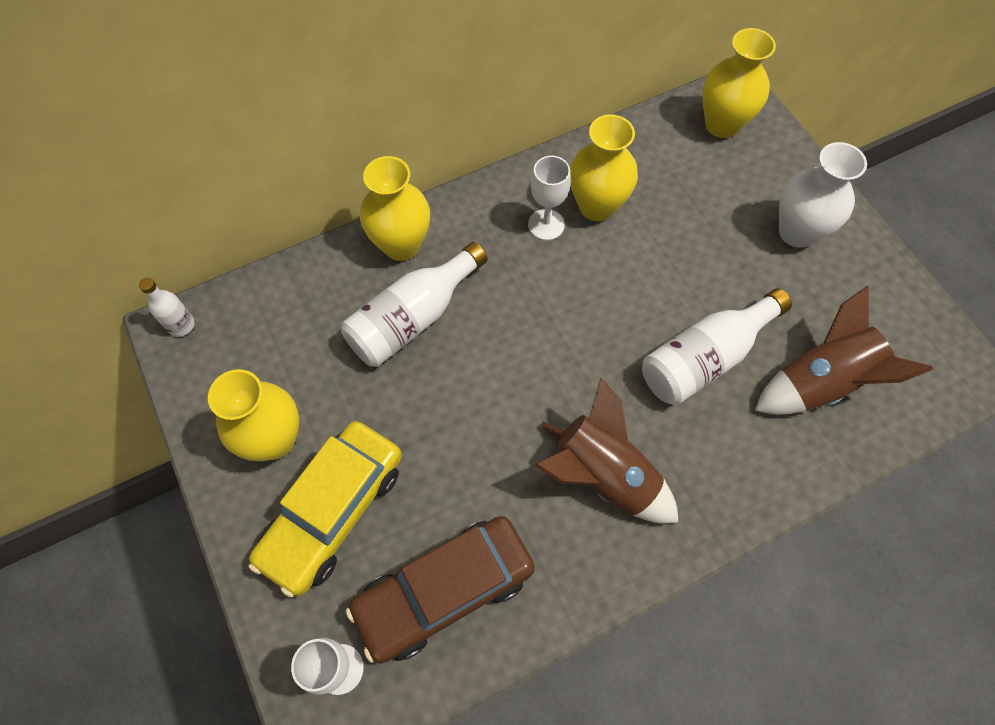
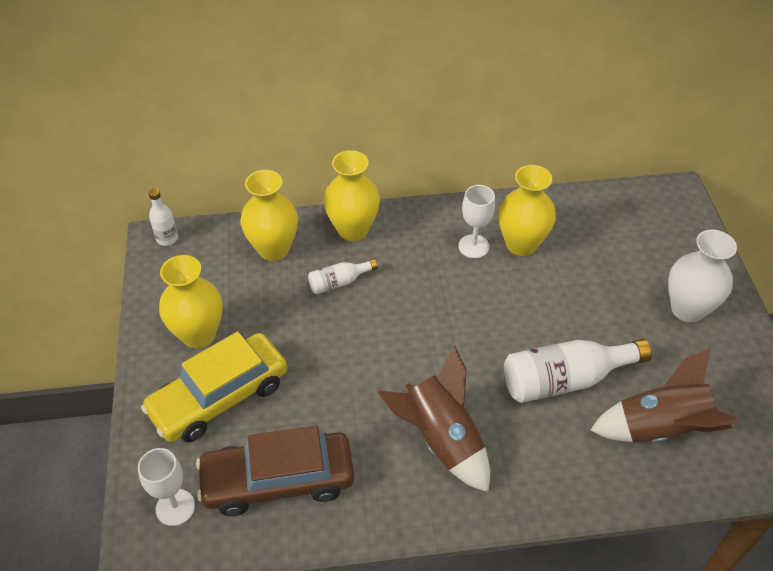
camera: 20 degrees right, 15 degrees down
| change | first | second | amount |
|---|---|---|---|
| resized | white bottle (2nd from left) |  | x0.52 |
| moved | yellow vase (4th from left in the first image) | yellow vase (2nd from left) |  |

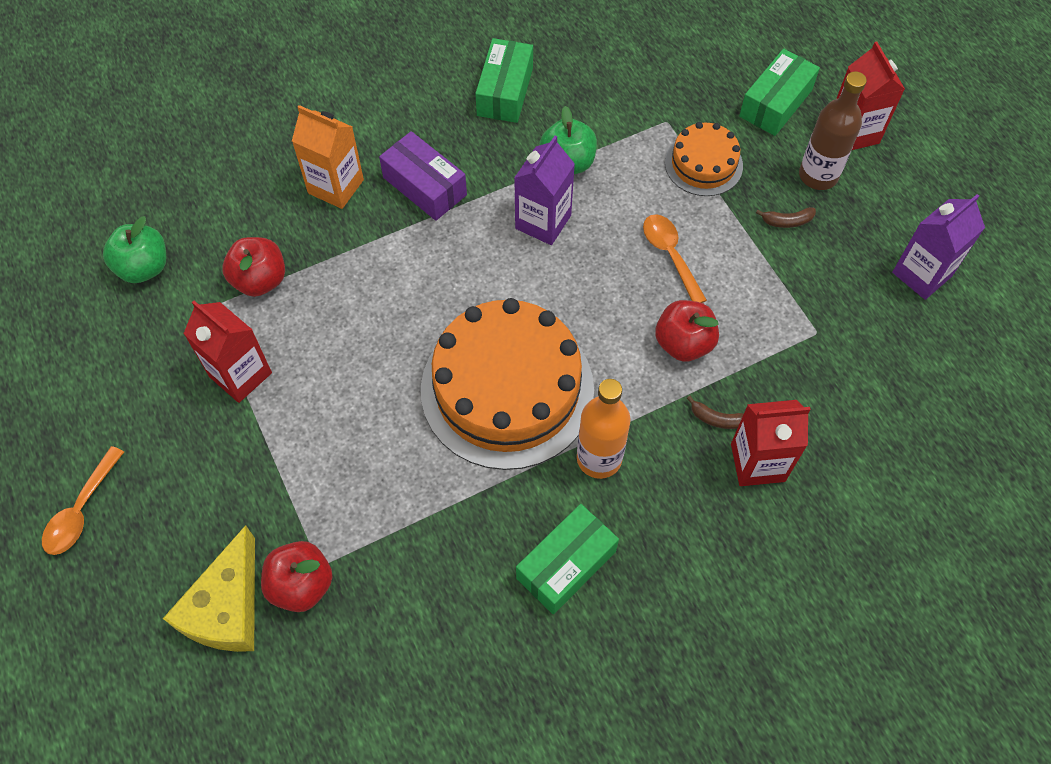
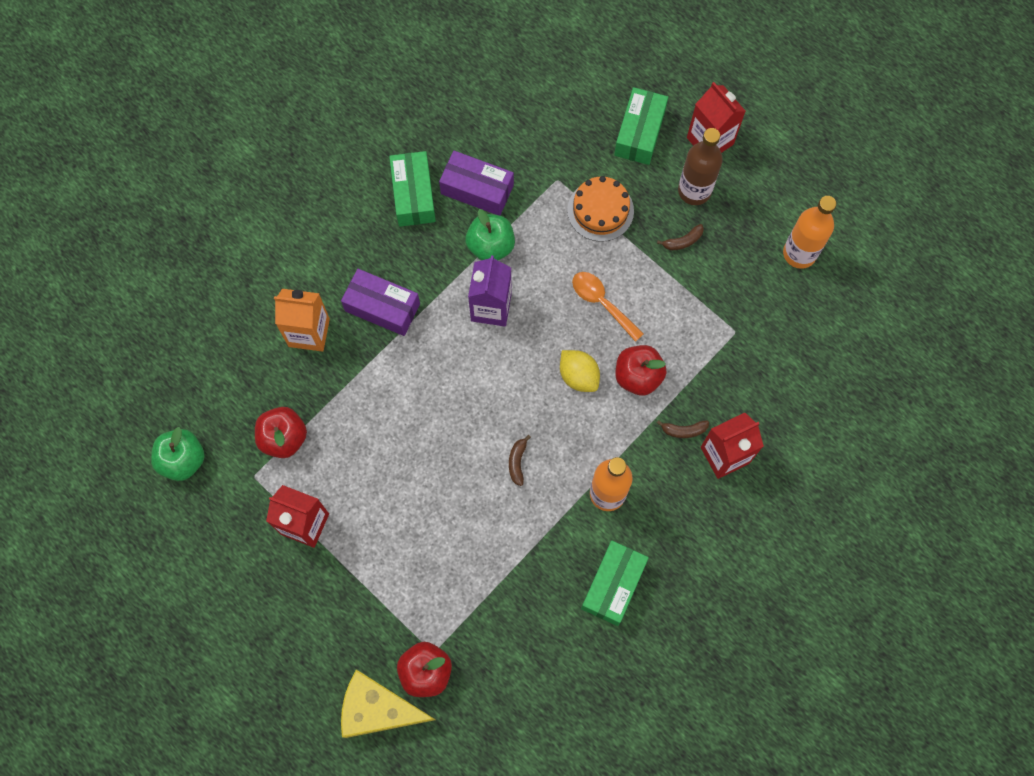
camera: 20 degrees left, 10 degrees up
| change | first | second | amount |
|---|---|---|---|
| removed | orange spoon (1st from left) |  |  |
| turned | yellow cheese |  | 105 degrees clockwise |
| replaced | orange cake (1st from left) | brown banana (1st from left) |  |
| replaced | purple carton (2nd from left) | orange bottle (2nd from left) |  |
| added |  | purple box (2nd from left) |  |
| added |  | yellow lemon |  |

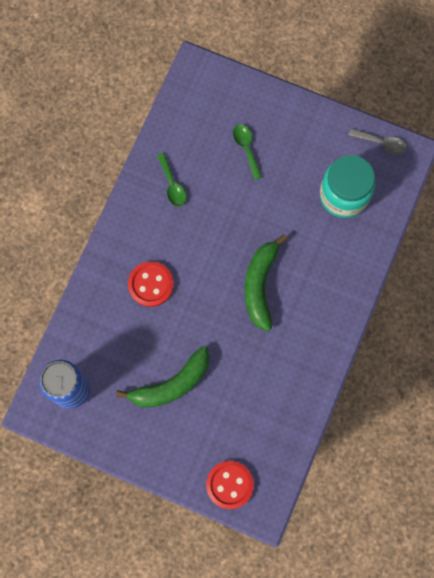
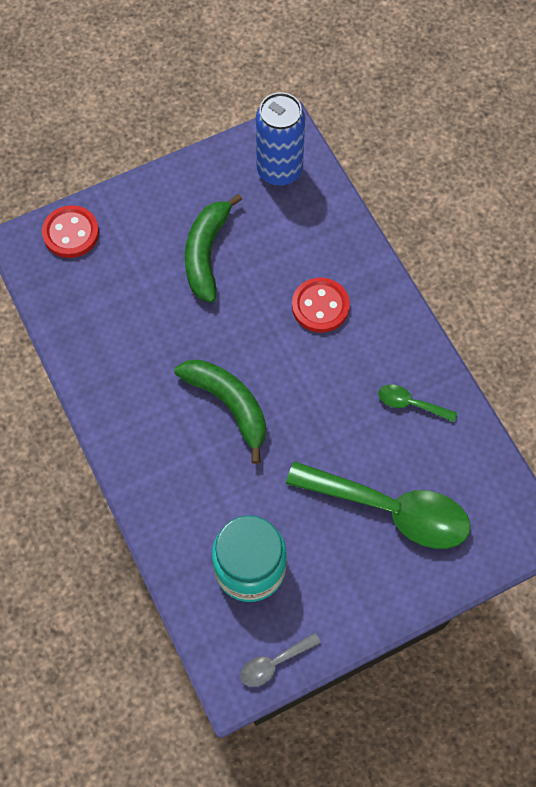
camera: 130 degrees right, 10 degrees down
| change | first | second | amount |
|---|---|---|---|
| resized | green spoon (2nd from left in the first image) | green spoon (1st from left) | x2.24 |

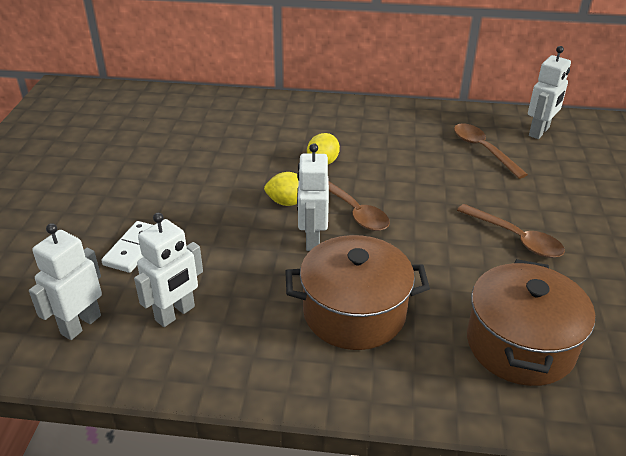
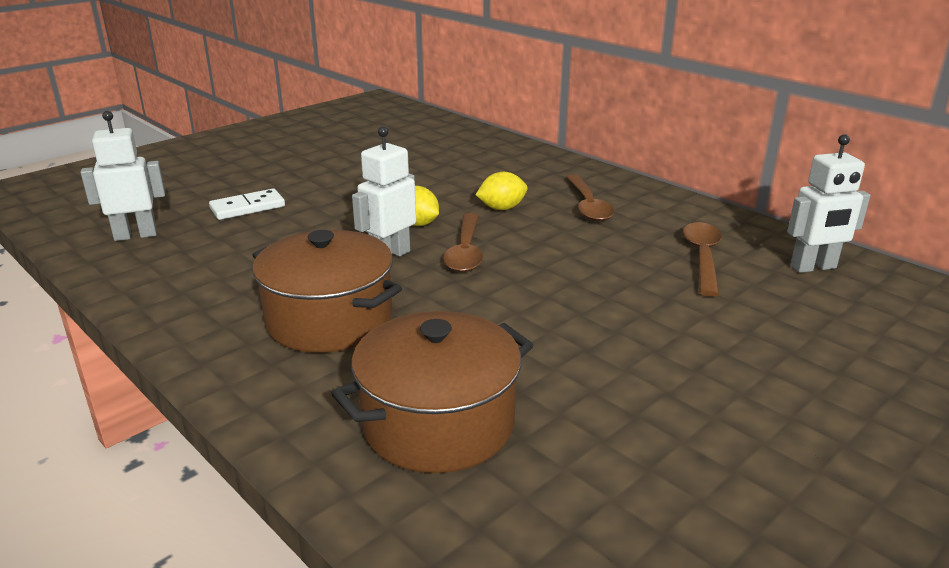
camera: 40 degrees right, 10 degrees down
| change | first | second | amount |
|---|---|---|---|
| removed | white robot (2nd from left) |  |  |
| moved | brown spoon (3rd from left in the first image) | brown spoon (2nd from left) |  |

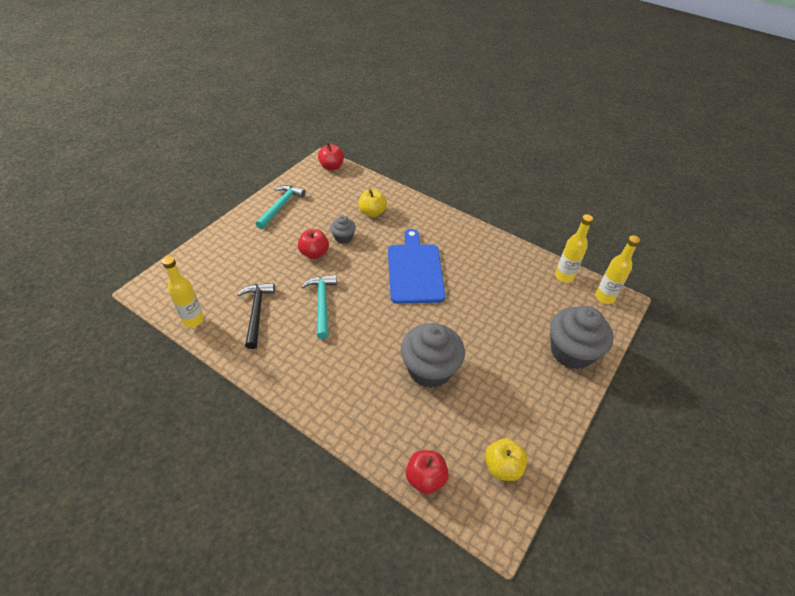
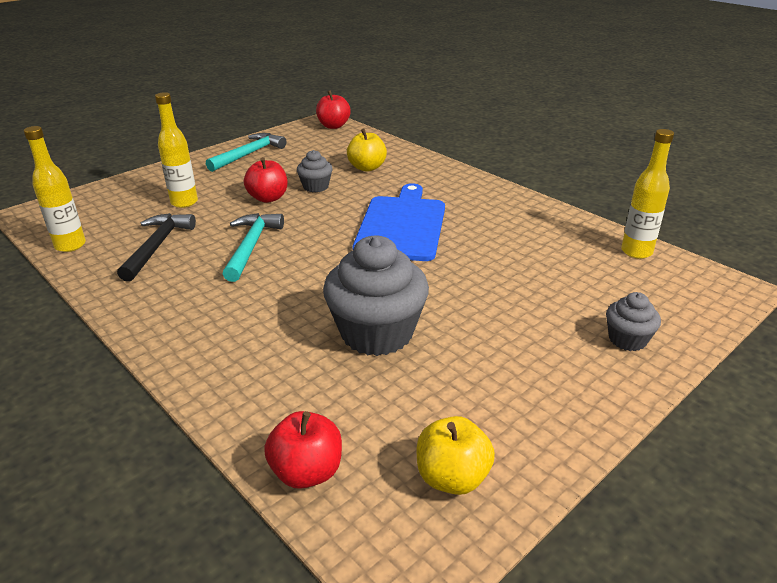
camera: 15 degrees right, 15 degrees down
| change | first | second | amount |
|---|---|---|---|
| resized | grey cupcake (3rd from left) |  | x0.50 |
| moved | yellow bottle (3rd from left in the first image) | yellow bottle (2nd from left) |  |

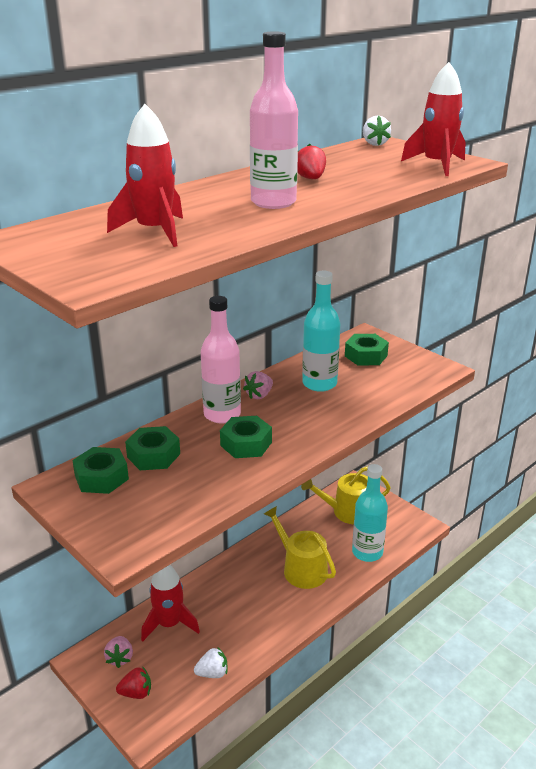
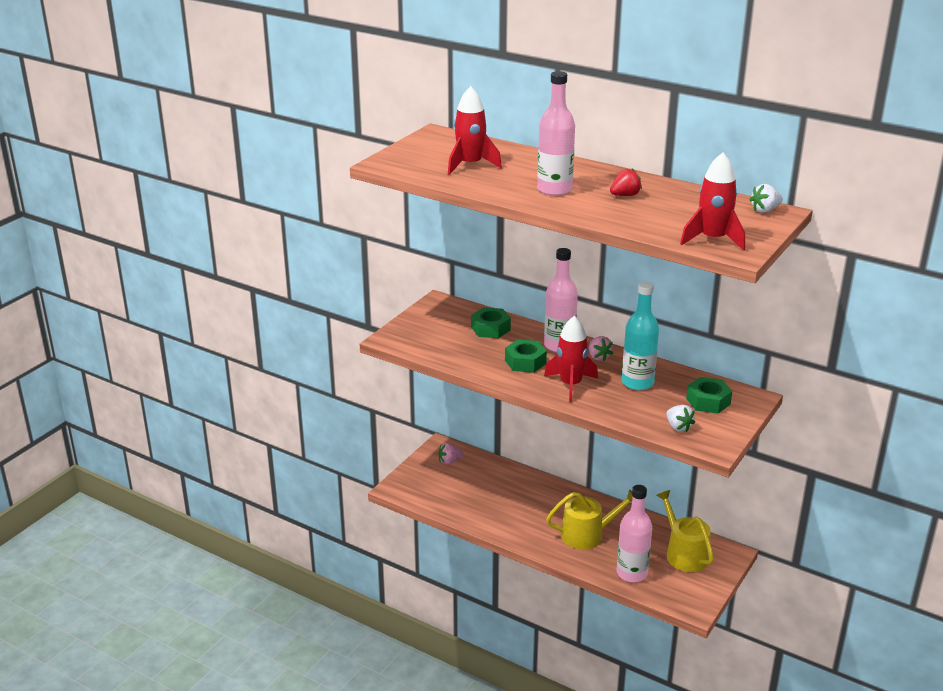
camera: 75 degrees right, 0 degrees up
| change | first | second | amount |
|---|---|---|---|
| removed | green nut (1st from left) |  |  |
| removed | red strawberry (1st from left) |  |  |
| moved | red rocket (2nd from left) |  |  |
| moved | white strawberry (1st from left) |  |  |
| turned | pink strawberry (2nd from left) |  | 135 degrees counterclockwise |
| turned | yellow watering can (1st from left) |  | 45 degrees clockwise |
| recoloured | turquoise bottle (2nd from left) | pink bottle (3rd from left) |  |

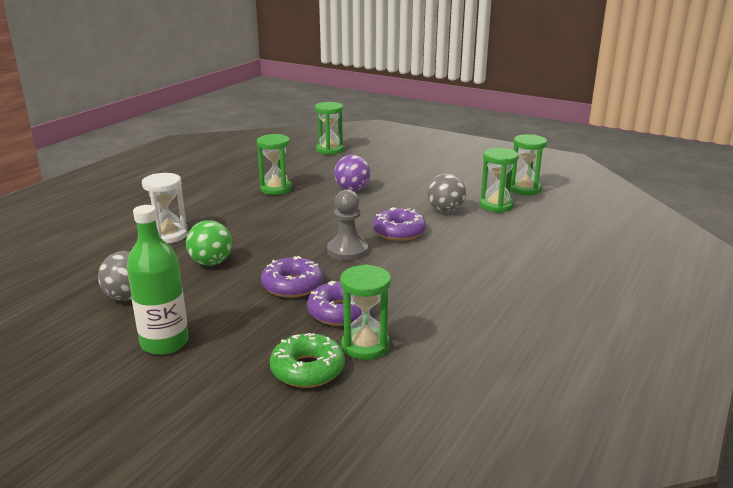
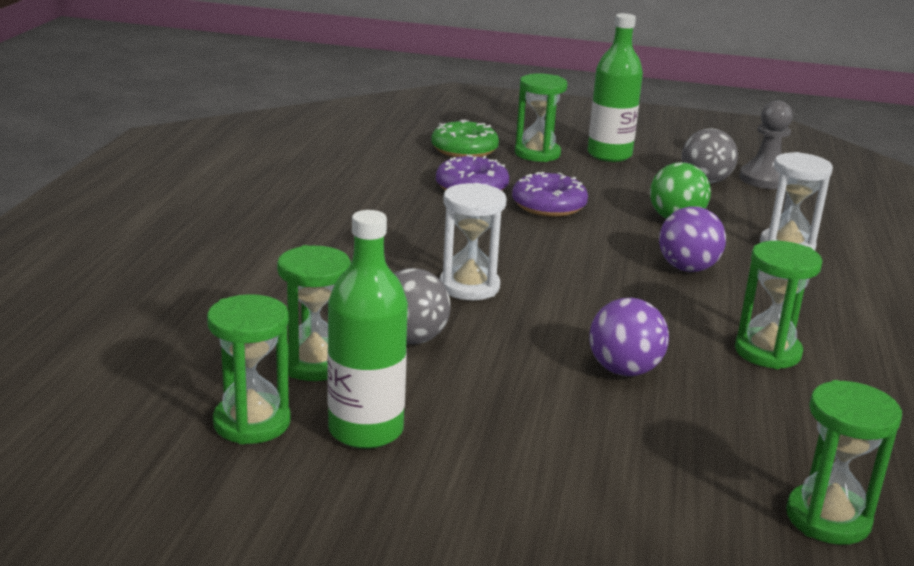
camera: 160 degrees right, 0 degrees up
| change | first | second | amount |
|---|---|---|---|
| moved | grey pawn |  |  |
| moved | green hourglass (3rd from left) |  |  |
| replaced | purple donut (3rd from left) | white hourglass (1st from left) |  |
| added |  | green bottle (1st from left) |  |
| added |  | purple ball (2nd from left) |  |

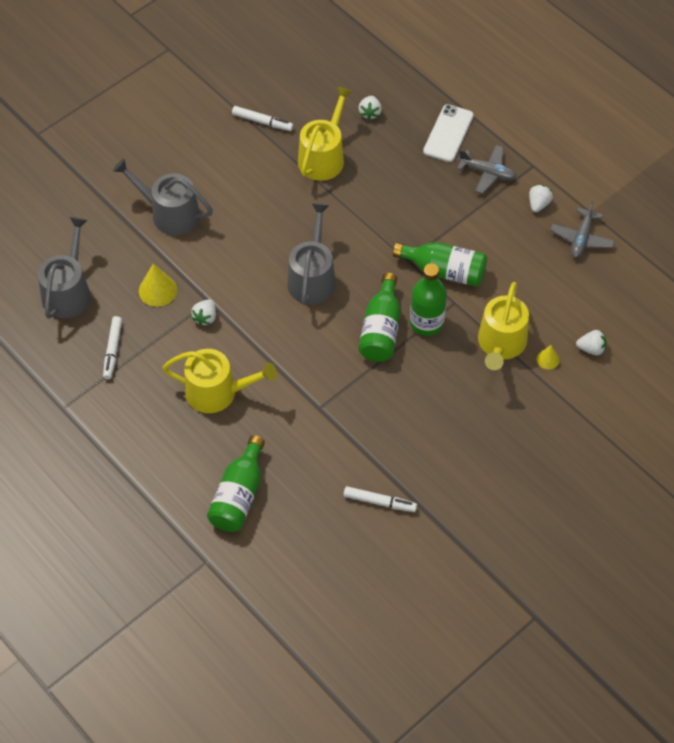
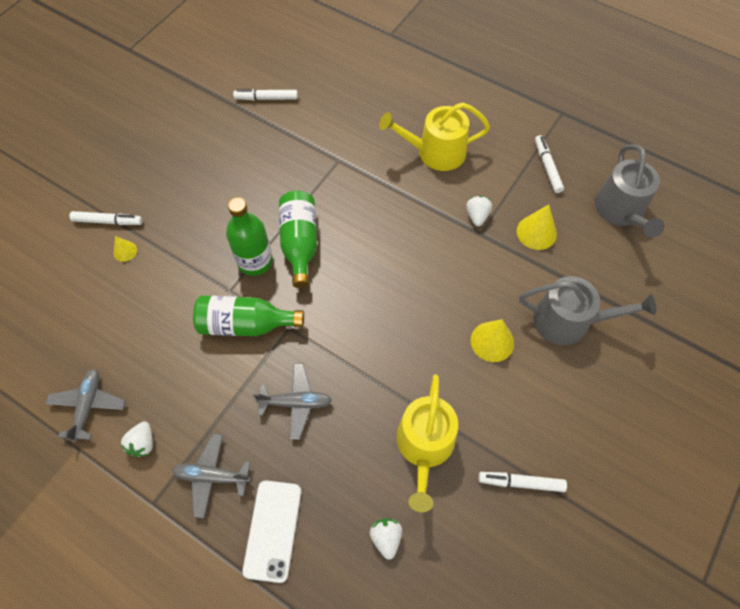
camera: 165 degrees right, 5 degrees up
| change | first | second | amount |
|---|---|---|---|
| removed | green bottle (1st from left) |  |  |
| removed | grey watering can (3rd from left) |  |  |
| removed | yellow watering can (3rd from left) |  |  |
| removed | white strawberry (4th from left) |  |  |
| added |  | white marker (1st from left) |  |
| added |  | grey plane (3rd from left) |  |
| added |  | yellow cone (2nd from left) |  |

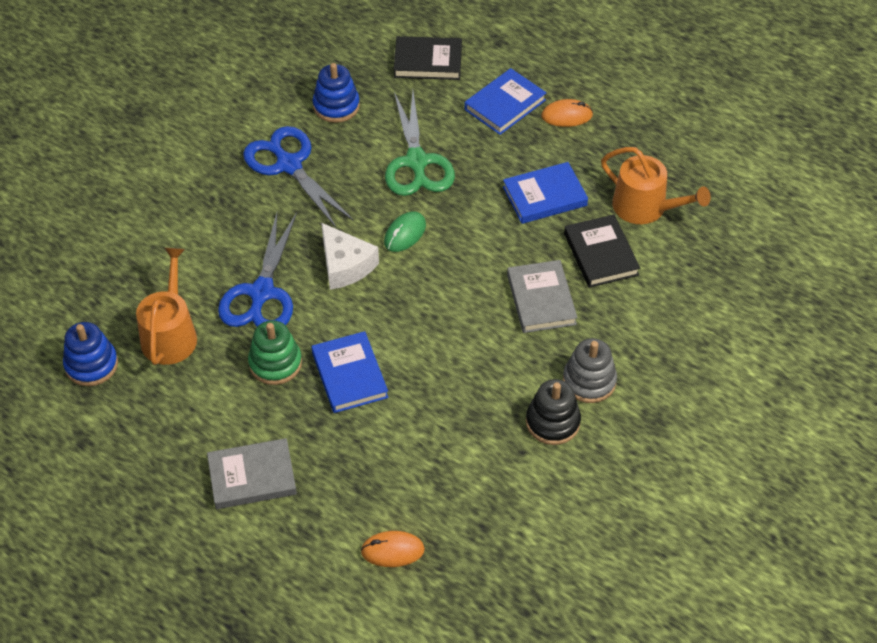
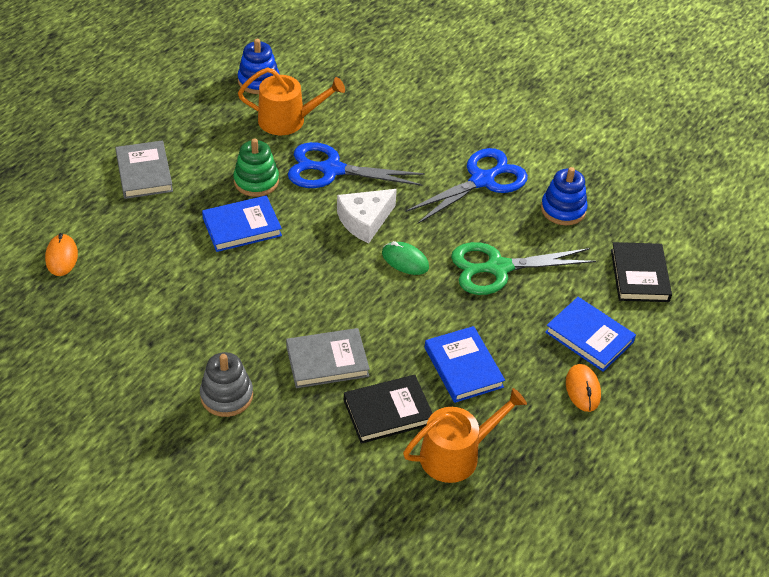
camera: 85 degrees right, 5 degrees down
| change | first | second | amount |
|---|---|---|---|
| removed | black stacking toy |  |  |
| turned | orange watering can (2nd from left) |  | 150 degrees counterclockwise |

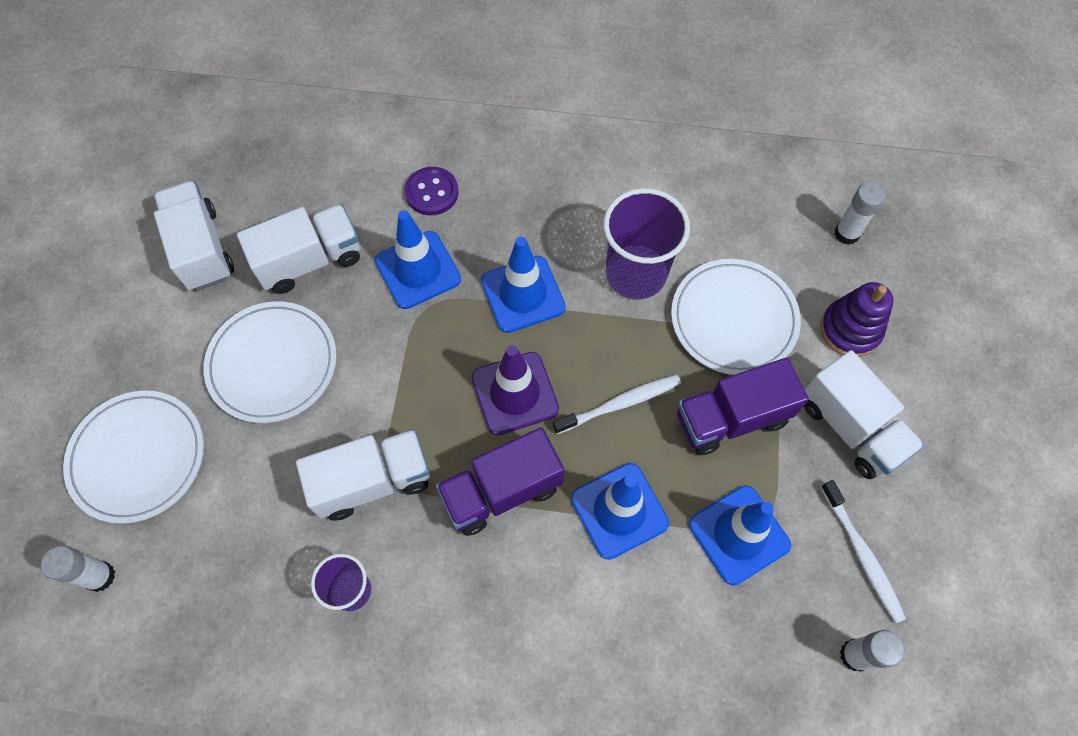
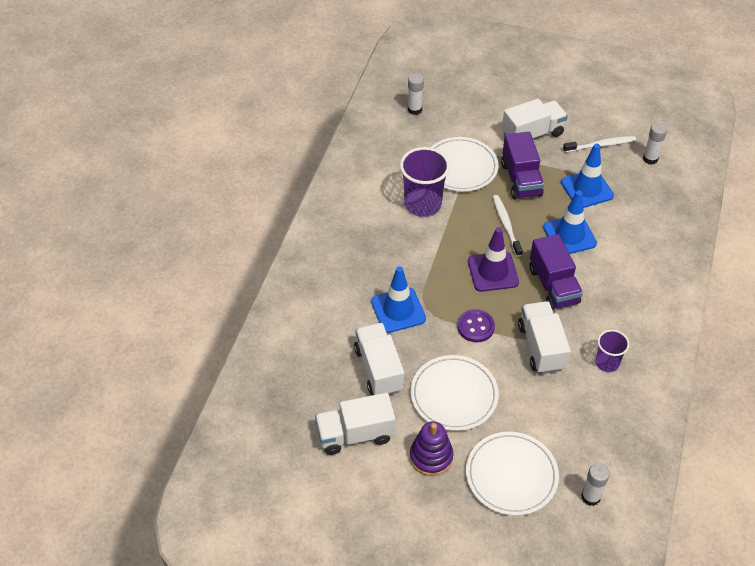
camera: 80 degrees left, 15 degrees down
| change | first | second | amount |
|---|---|---|---|
| moved | purple button |  |  |
| removed | blue traffic cone (2nd from left) |  |  |
| moved | purple stacking toy |  |  |

